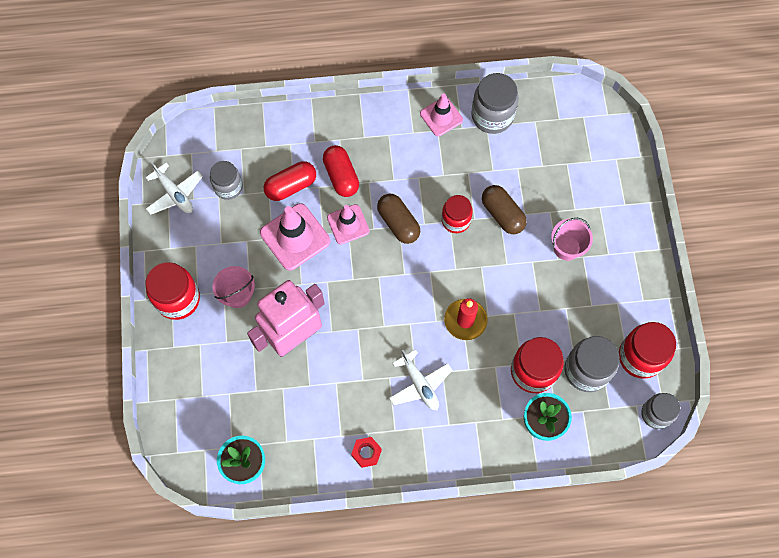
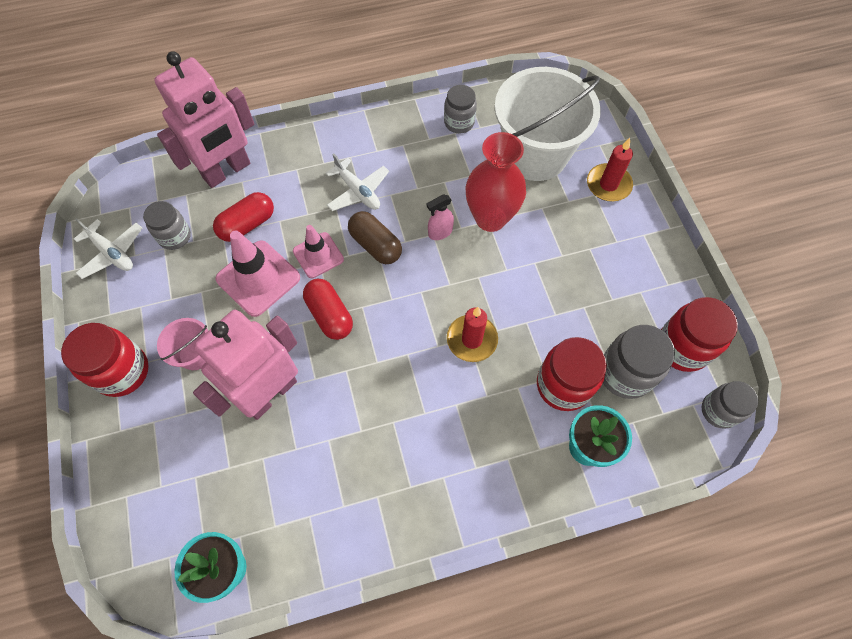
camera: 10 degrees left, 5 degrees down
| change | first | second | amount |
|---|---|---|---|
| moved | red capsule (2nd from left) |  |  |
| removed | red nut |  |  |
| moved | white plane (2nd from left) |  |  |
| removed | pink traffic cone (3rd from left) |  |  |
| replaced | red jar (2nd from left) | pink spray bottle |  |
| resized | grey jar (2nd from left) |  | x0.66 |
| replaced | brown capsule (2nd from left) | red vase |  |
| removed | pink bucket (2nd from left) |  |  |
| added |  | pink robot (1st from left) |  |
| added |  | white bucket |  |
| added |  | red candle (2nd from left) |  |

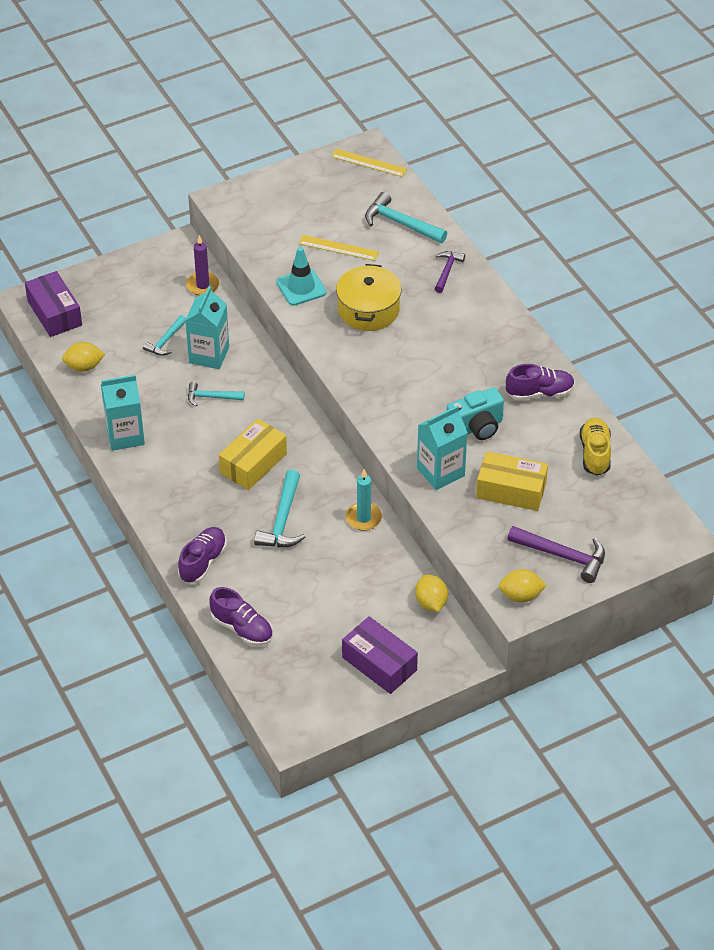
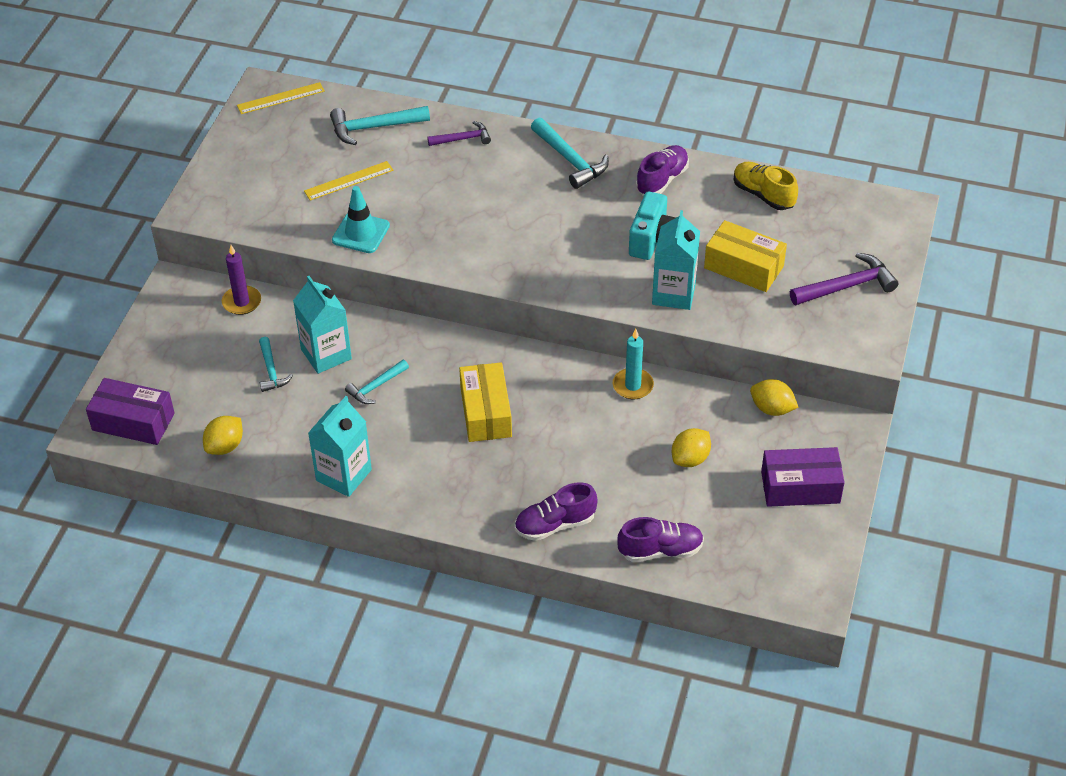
camera: 45 degrees left, 0 degrees up
| change | first | second | amount |
|---|---|---|---|
| turned | purple shoe (1st from left) |  | 90 degrees counterclockwise |
| moved | turquoise hammer (3rd from left in the first image) | turquoise hammer (4th from left) |  |
| removed | yellow pot |  |  |
| turned | purple hammer (1st from left) |  | 105 degrees clockwise |
| turned | yellow box (2nd from left) |  | 60 degrees clockwise |
| moved | yellow lemon (3rd from left in the first image) | yellow lemon (2nd from left) |  |

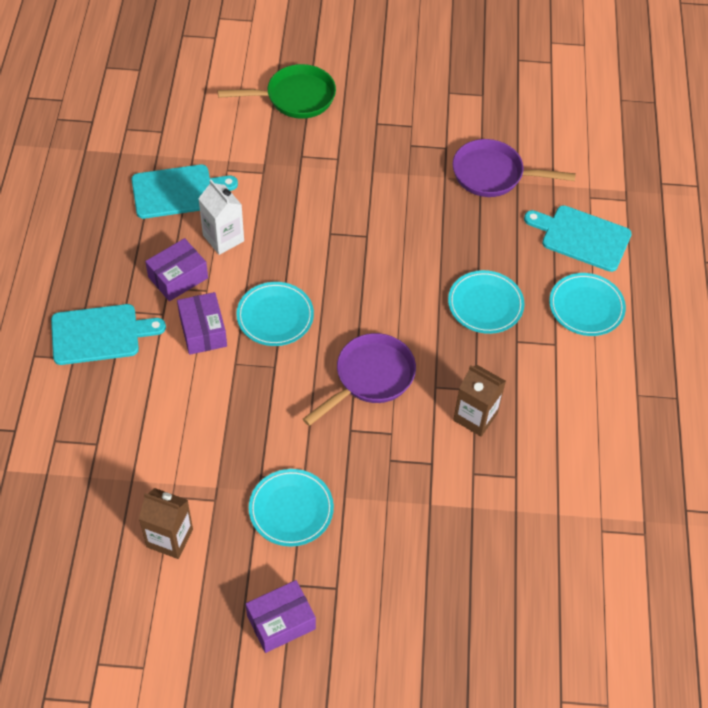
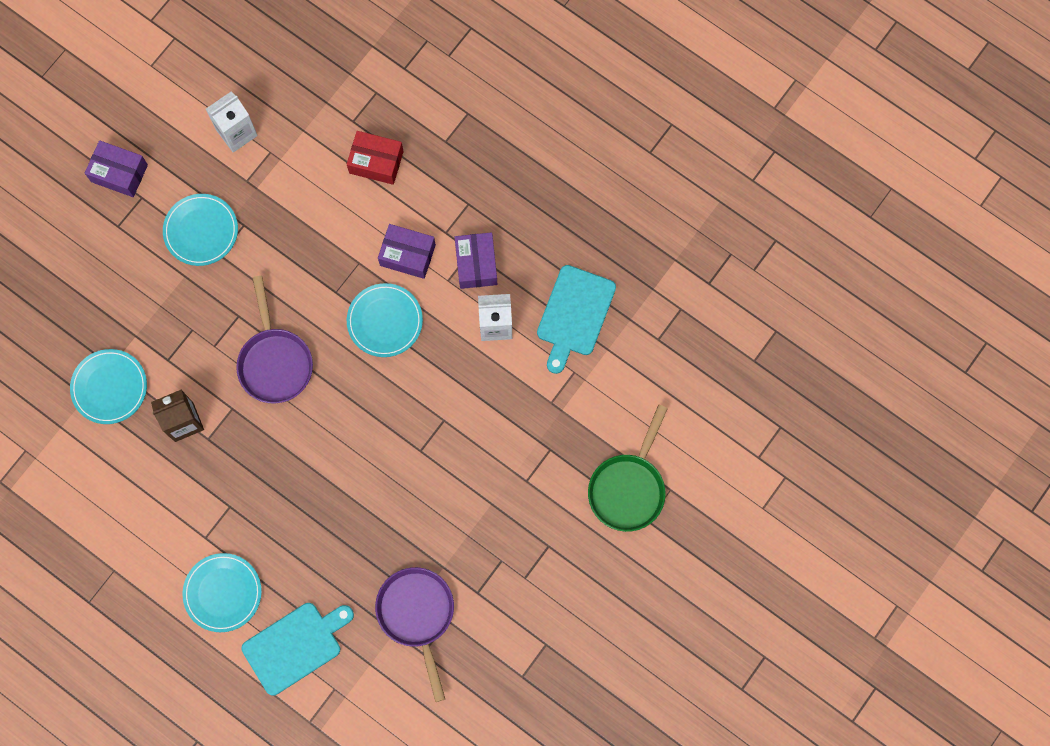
camera: 125 degrees right, 20 degrees up
| change | first | second | amount |
|---|---|---|---|
| removed | turquoise cutting board (1st from left) |  |  |
| recoloured | brown carton (1st from left) | white carton (1st from left) |  |
| turned | purple box (3rd from left in the first image) | purple box (1st from left) | 75 degrees counterclockwise |
| moved | turquoise plate (3rd from left in the first image) | turquoise plate (1st from left) |  |
| turned | purple pan (2nd from left) |  | 60 degrees counterclockwise |
| added |  | red box |  |

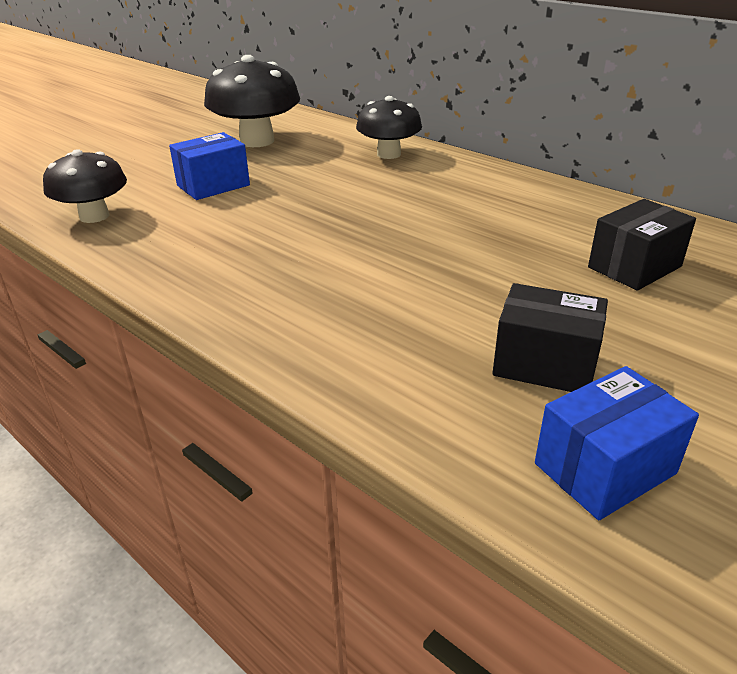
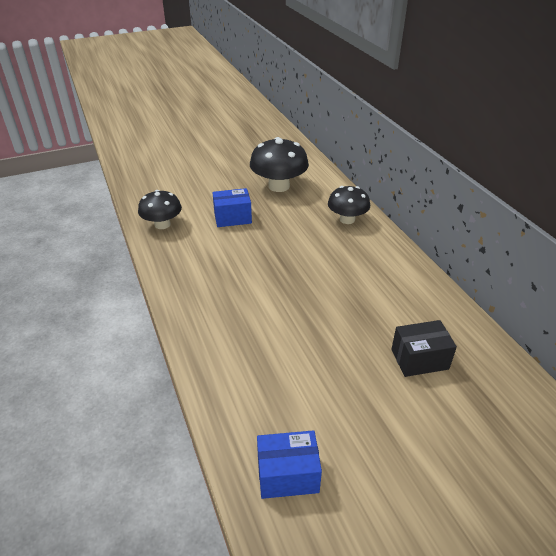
camera: 25 degrees right, 5 degrees up
| change | first | second | amount |
|---|---|---|---|
| removed | black box (1st from left) |  |  |

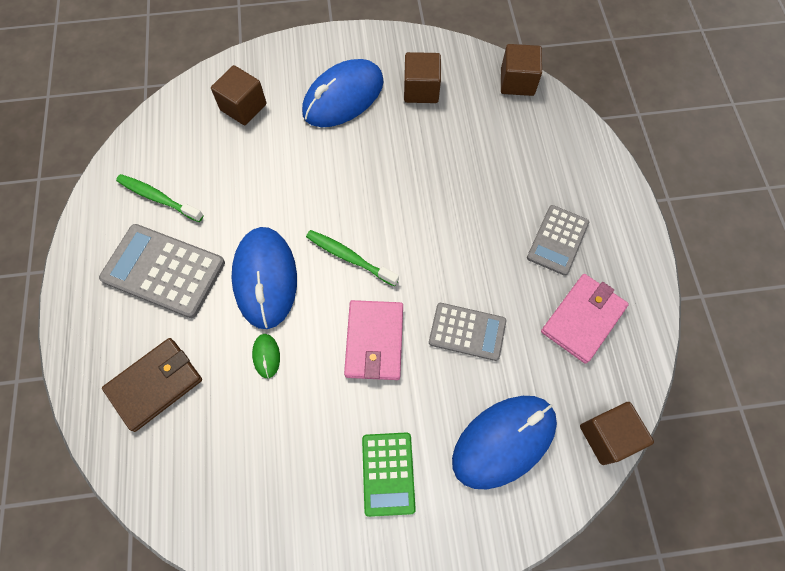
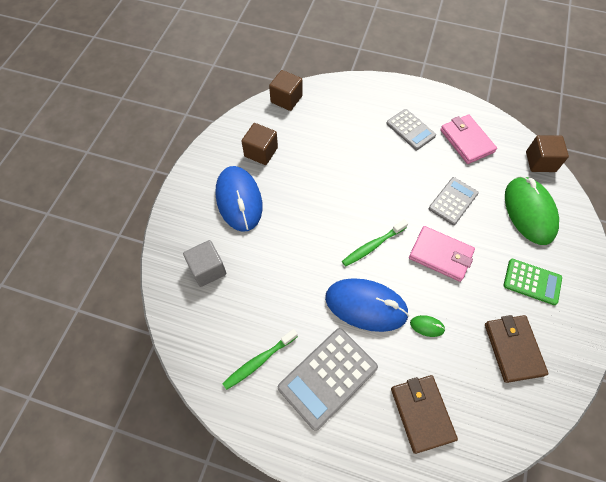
camera: 65 degrees left, 5 degrees down
| change | first | second | amount |
|---|---|---|---|
| recoloured | brown cube (1st from left) | grey cube |  |
| recoloured | blue mouse (3rd from left) | green mouse (2nd from left) |  |
| added |  | brown wallet (2nd from left) |  |

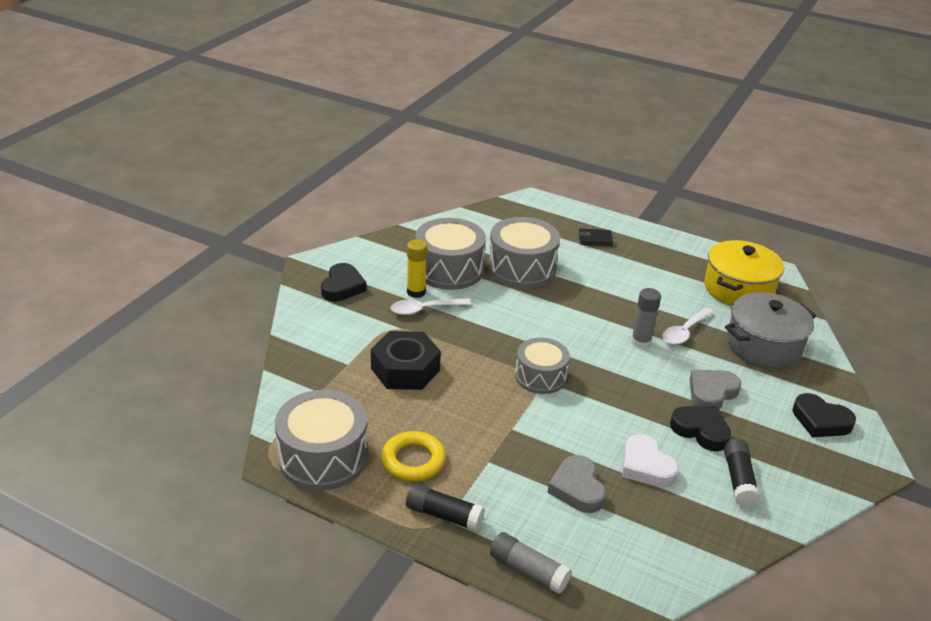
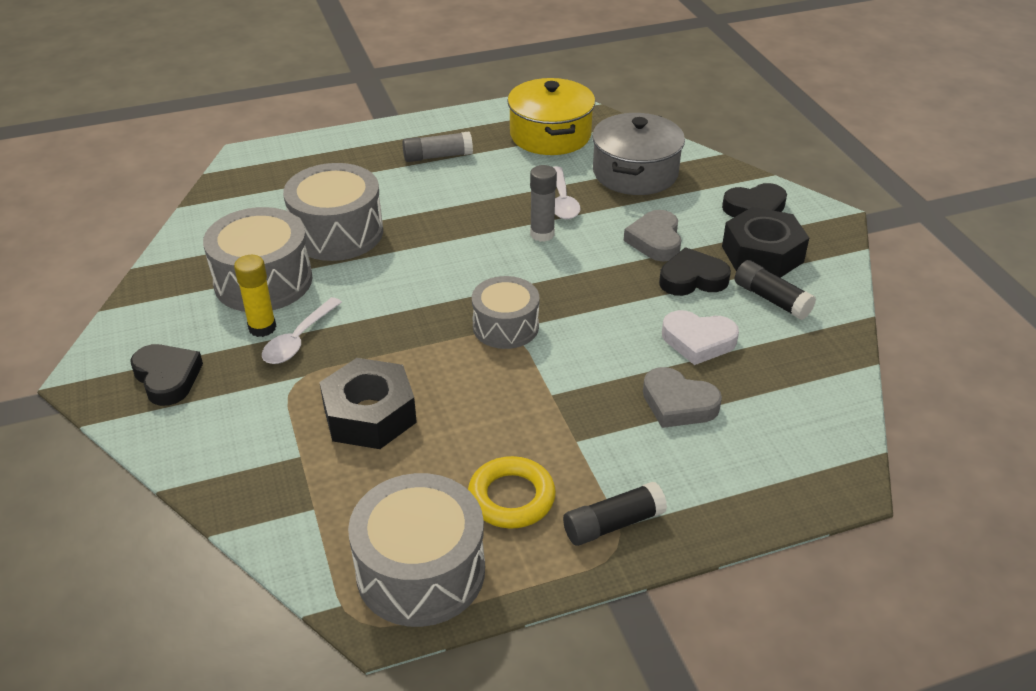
camera: 45 degrees left, 5 degrees up
| change | first | second | amount |
|---|---|---|---|
| moved | grey glue stick (1st from left) |  |  |
| removed | black wallet |  |  |
| added |  | black nut (2nd from left) |  |

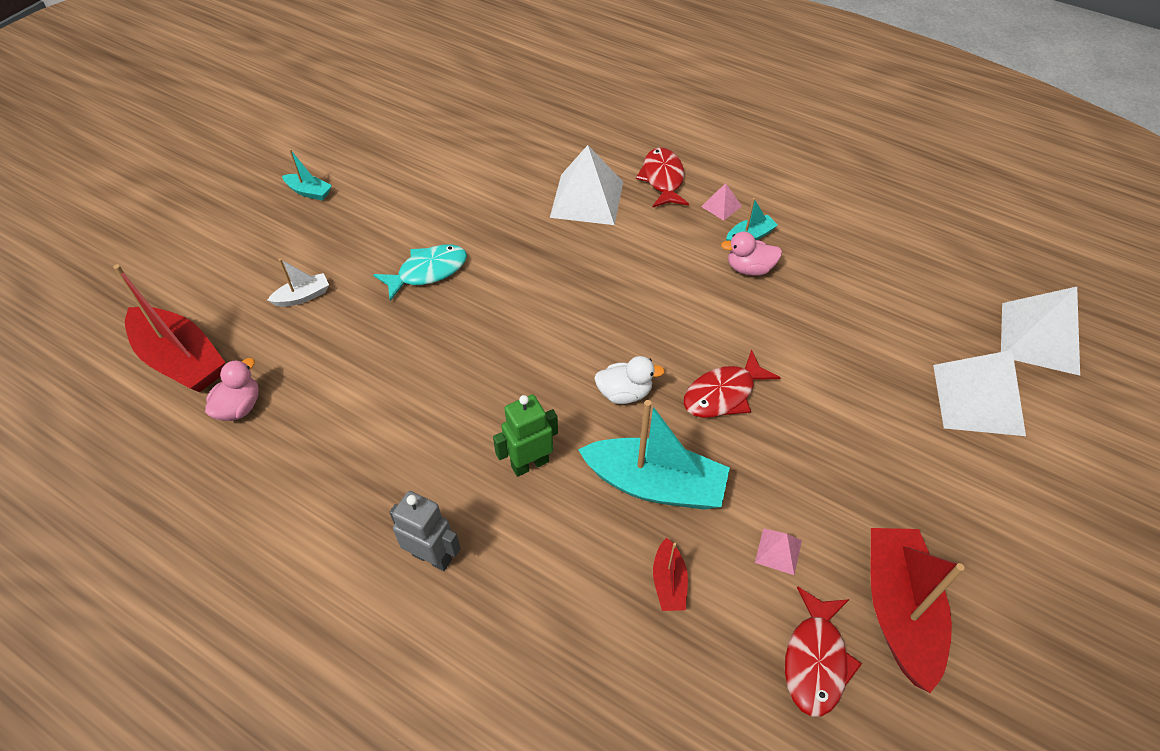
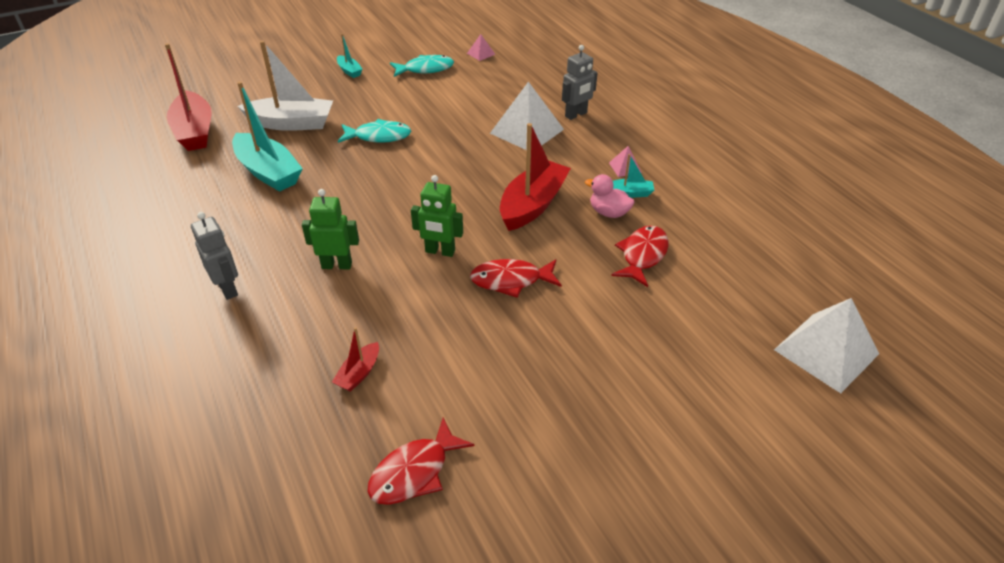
camera: 30 degrees right, 10 degrees down
| change | first | second | amount |
|---|---|---|---|
| removed | pink duck (1st from left) |  |  |
| resized | white boat |  | x2.09 |
| moved | turquoise boat (2nd from left in the first image) | turquoise boat (1st from left) |  |
| replaced | white duck | green robot (2nd from left) |  |
| moved | red fish (1st from left in the first image) | red fish (3rd from left) |  |
| moved | pink pyramid (2nd from left in the first image) | pink pyramid (1st from left) |  |
| moved | red boat (3rd from left) |  |  |
| removed | white pyramid (2nd from left) |  |  |
| added |  | turquoise fish (2nd from left) |  |
| added |  | grey robot (2nd from left) |  |

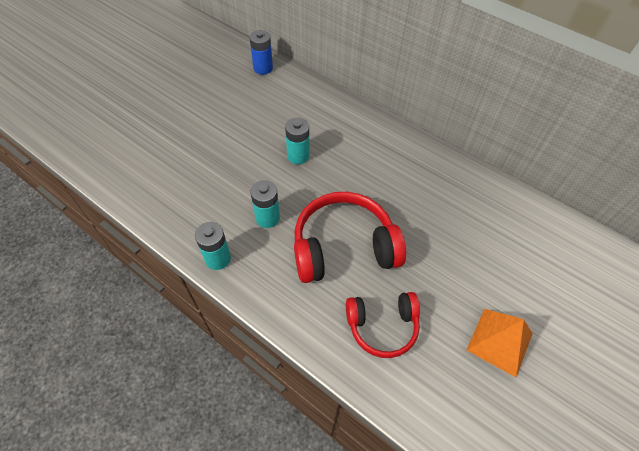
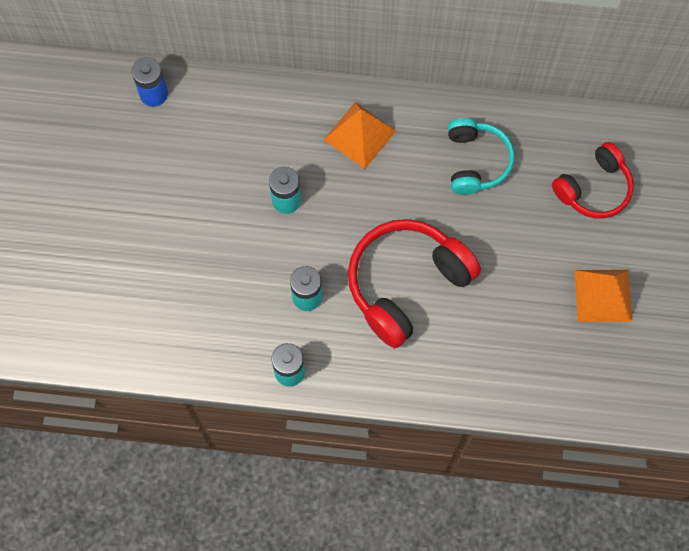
camera: 30 degrees left, 15 degrees up
| change | first | second | amount |
|---|---|---|---|
| moved | red headphones (2nd from left) |  |  |
| added |  | orange pyramid (1st from left) |  |
| added |  | turquoise headphones |  |

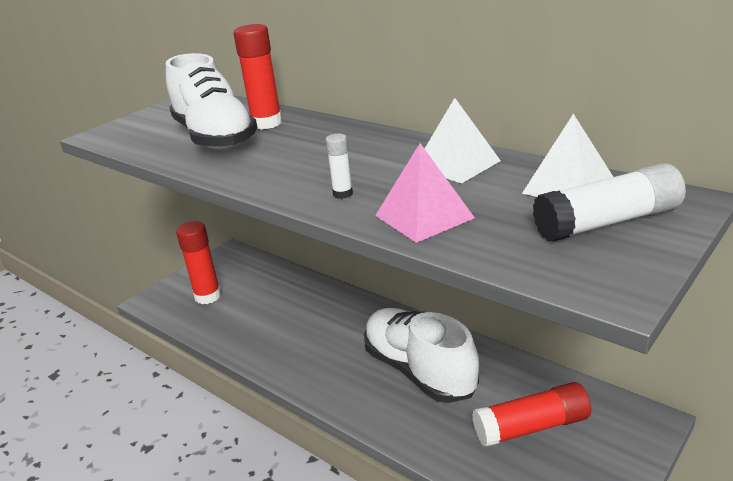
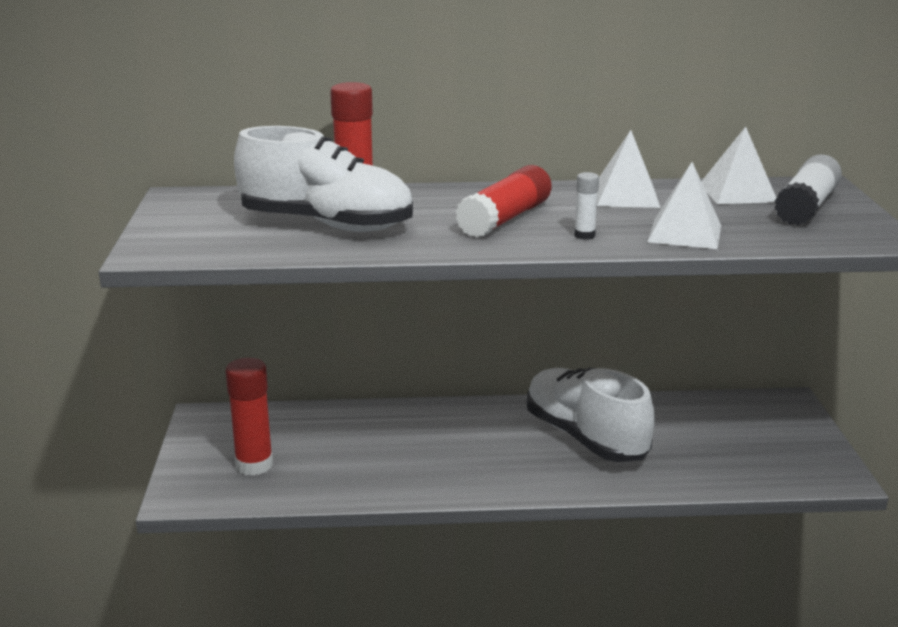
camera: 45 degrees left, 5 degrees down
| change | first | second | amount |
|---|---|---|---|
| turned | white shoe (2nd from left) |  | 45 degrees clockwise |
| recoloured | pink pyramid | white pyramid (2nd from left) |  |
| moved | red glue stick (3rd from left) |  |  |

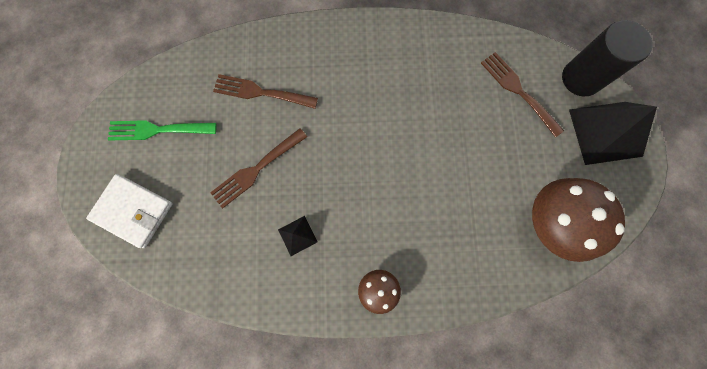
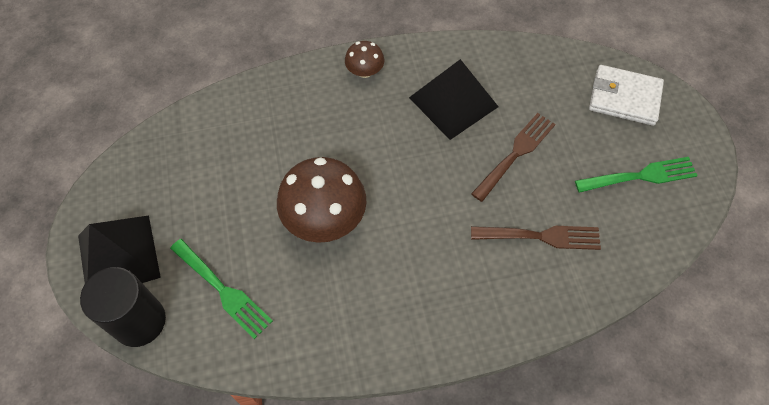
camera: 170 degrees right, 15 degrees down
| change | first | second | amount |
|---|---|---|---|
| resized | black pyramid (1st from left in the first image) | black pyramid (2nd from left) | x2.10 |
| recoloured | brown fork (3rd from left) | green fork (1st from left) |  |
| moved | brown mushroom (2nd from left in the first image) | brown mushroom (1st from left) |  |

